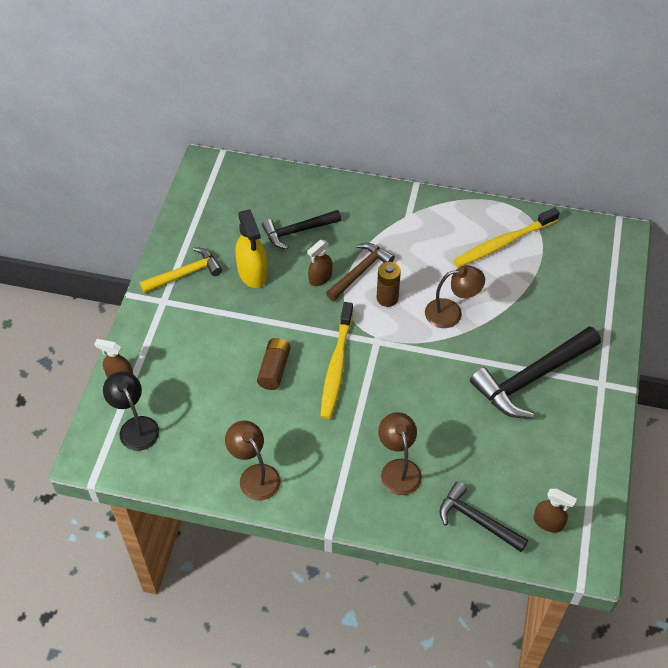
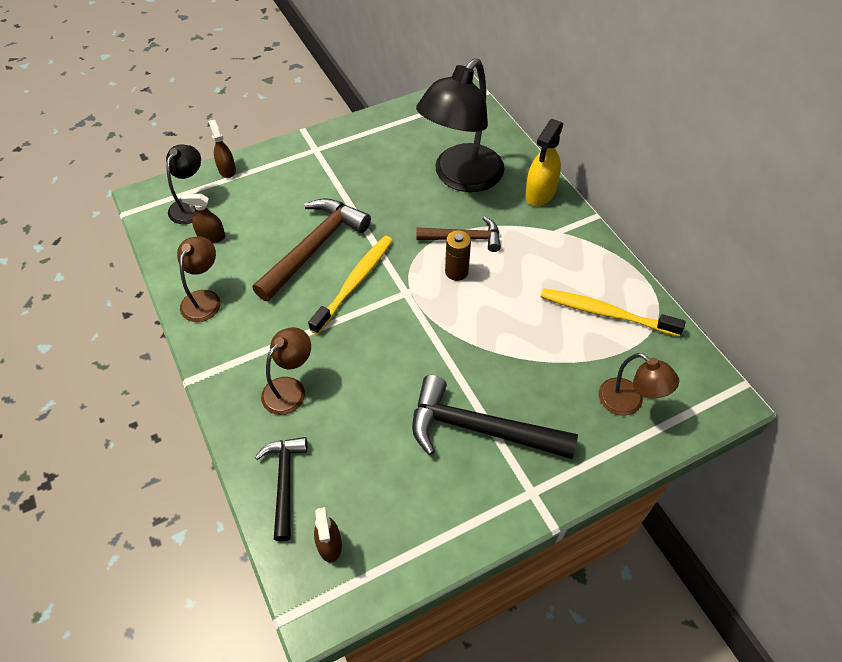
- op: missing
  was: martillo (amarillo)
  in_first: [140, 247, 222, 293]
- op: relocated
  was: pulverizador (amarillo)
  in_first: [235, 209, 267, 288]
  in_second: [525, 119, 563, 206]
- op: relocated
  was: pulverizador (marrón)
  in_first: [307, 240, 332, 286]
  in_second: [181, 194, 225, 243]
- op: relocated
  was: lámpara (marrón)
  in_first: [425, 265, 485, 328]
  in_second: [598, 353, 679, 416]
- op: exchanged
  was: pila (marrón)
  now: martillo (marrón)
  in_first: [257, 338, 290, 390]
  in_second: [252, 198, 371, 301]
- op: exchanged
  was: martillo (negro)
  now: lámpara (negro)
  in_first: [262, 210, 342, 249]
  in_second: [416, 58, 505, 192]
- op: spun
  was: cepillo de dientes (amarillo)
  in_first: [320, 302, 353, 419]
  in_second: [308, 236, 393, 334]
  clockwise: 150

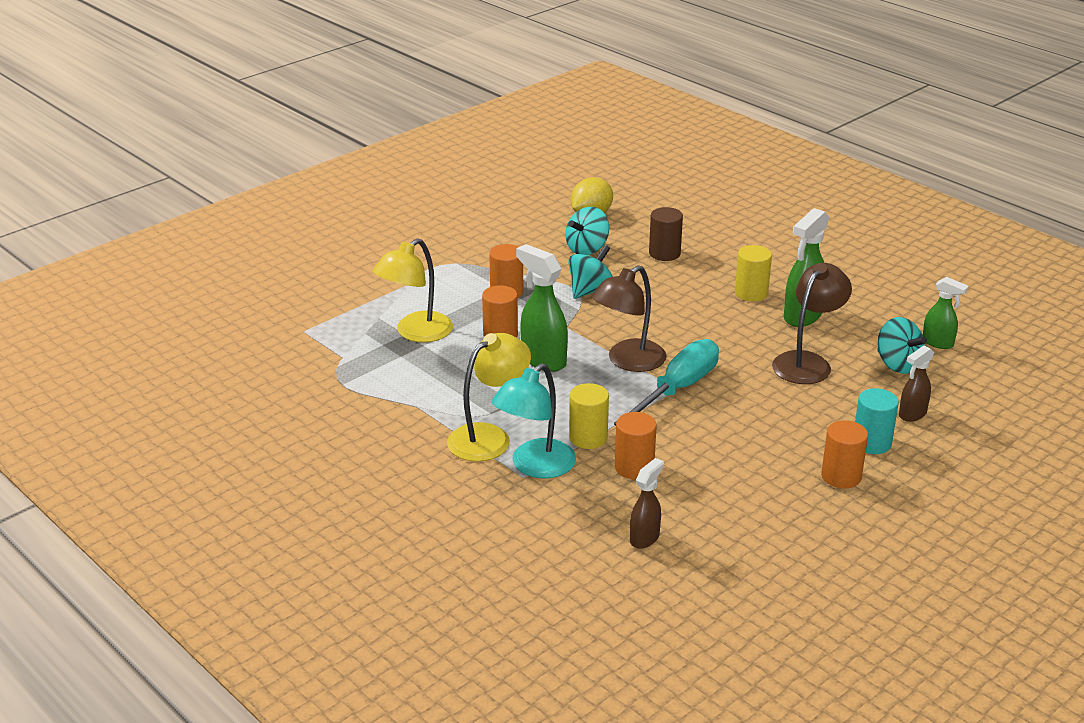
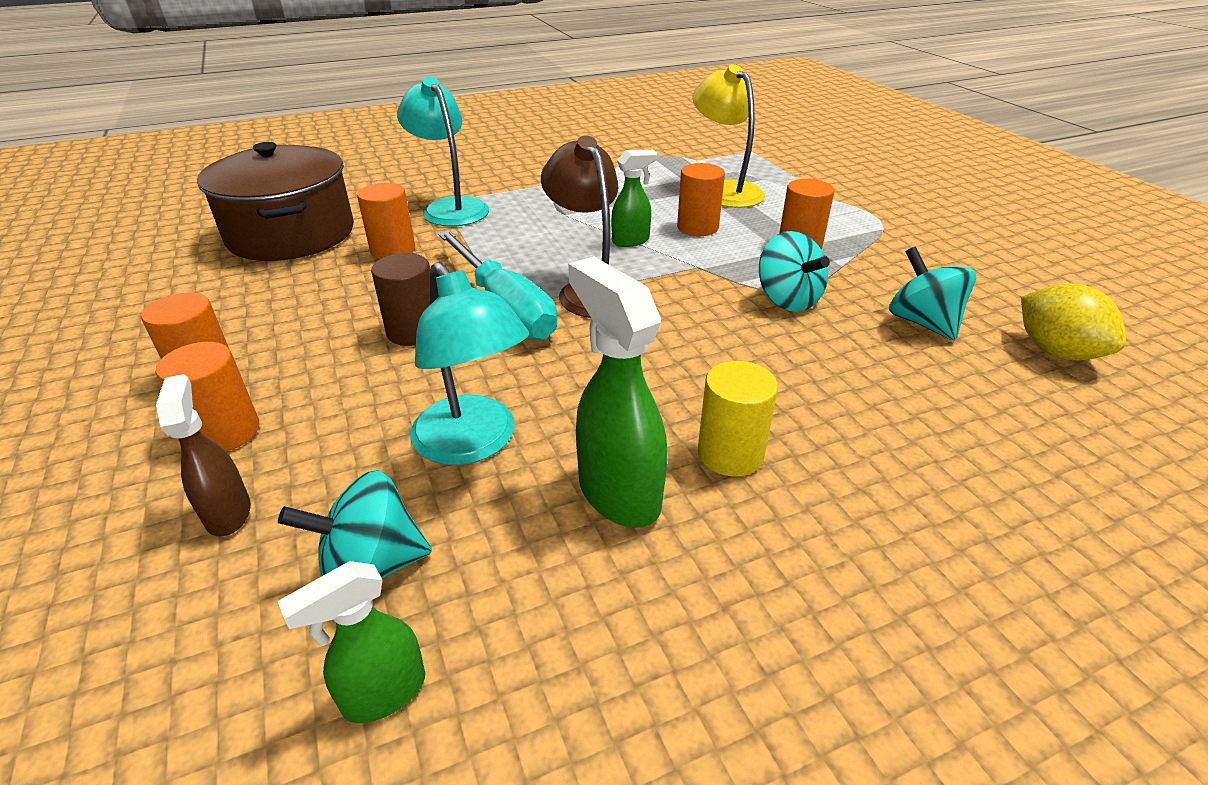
- op: missing
  was: lámpara (amarillo)
  in_first: [447, 333, 531, 462]
- op: missing
  was: cilindro (amarillo)
  in_first: [569, 383, 609, 449]
- op: relocated
  was: cilindro (marrón)
  in_first: [649, 207, 683, 261]
  in_second: [371, 253, 430, 346]
- op: exchanged
  was: pulverizador (marrón)
  now: olla (marrón)
  in_first: [630, 458, 664, 549]
  in_second: [197, 142, 354, 261]
- op: colour
  was: lámpara (marrón)
  now: lámpara (turquesa)
  in_first: [772, 263, 852, 384]
  in_second: [410, 262, 529, 465]
- op: colour
  was: cilindro (turquesa)
  now: cilindro (naranja)
  in_first: [855, 388, 899, 454]
  in_second: [156, 342, 259, 451]
- op: size
  was: pulverizador (verde)
  in_first: [516, 244, 568, 372]
  in_second: [611, 150, 657, 247]
  ratio: 0.61

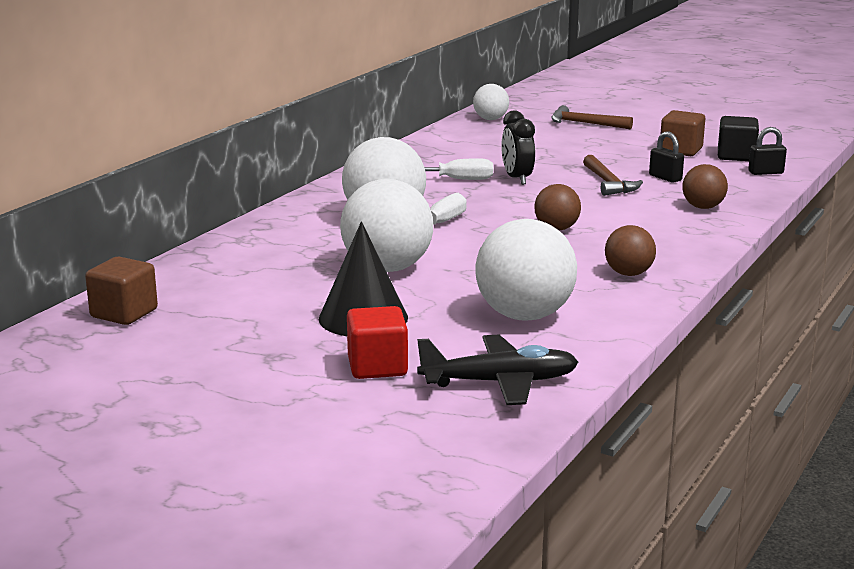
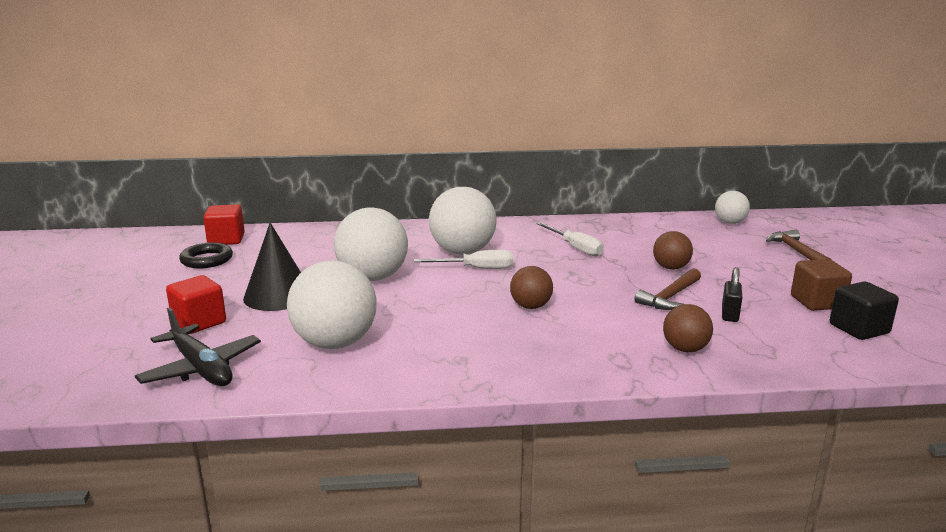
- op: missing
  was: despertador (negro)
  in_first: [501, 110, 535, 185]
- op: missing
  was: candado (negro)
  in_first: [748, 127, 787, 175]
- op: appeared
  now: anillo (negro)
  in_second: [179, 242, 233, 268]
- op: relocated
  was: pelota (marrón)
  in_first: [605, 225, 656, 276]
  in_second: [653, 231, 693, 270]
- op: colour
  was: cubo (marrón)
  now: cubo (rojo)
  in_first: [85, 257, 158, 325]
  in_second: [203, 204, 245, 245]

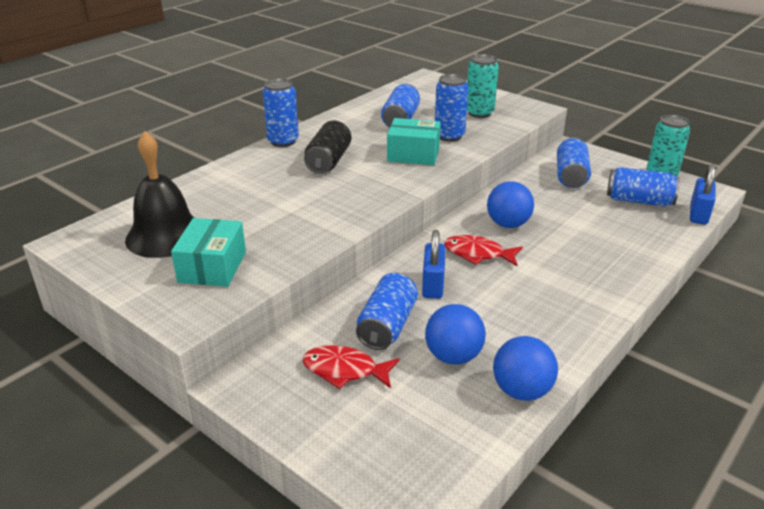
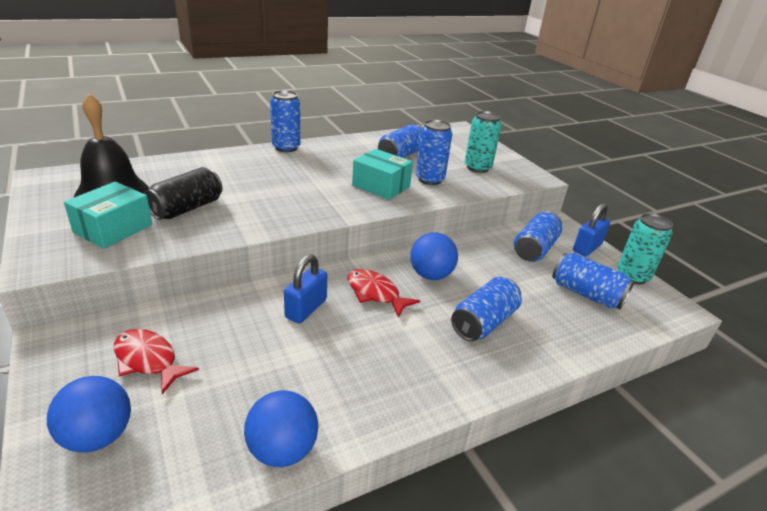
- op: relocated
  was: lata (negro)
  in_first: [304, 120, 351, 174]
  in_second: [144, 167, 222, 220]
- op: relocated
  was: lata (azul)
  in_first: [356, 273, 418, 350]
  in_second: [451, 277, 522, 341]
- op: relocated
  was: pelota (azul)
  in_first: [425, 304, 486, 365]
  in_second: [47, 376, 131, 453]
- op: relocated
  was: candado (azul)
  in_first: [690, 164, 716, 225]
  in_second: [573, 203, 610, 256]

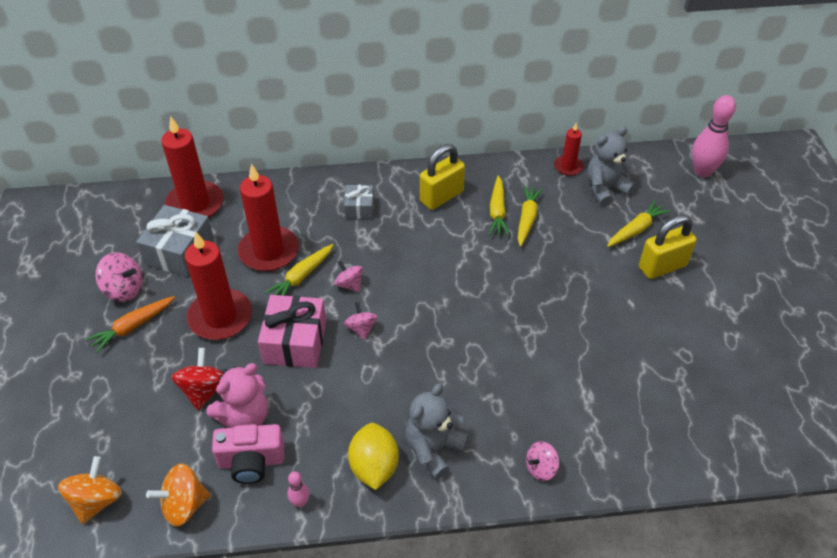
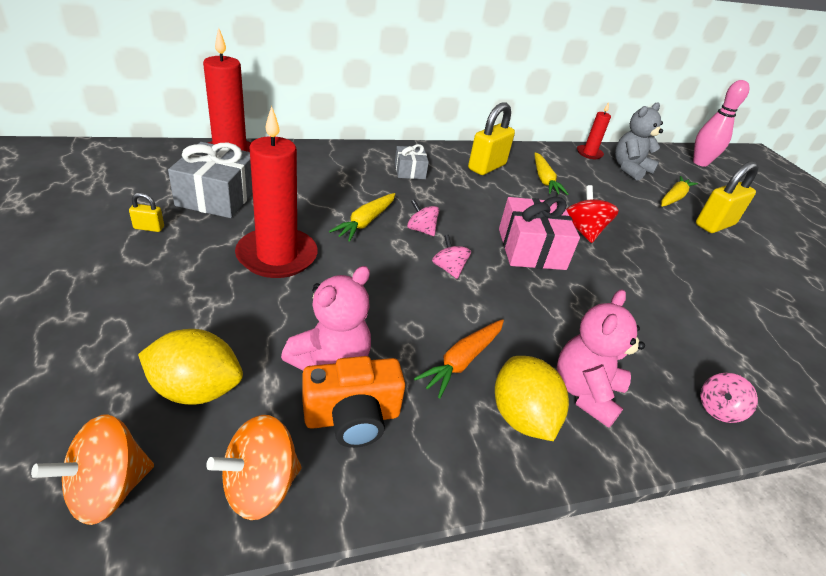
- op: missing
  was: vela (rojo)
  in_first: [238, 164, 299, 271]
- op: missing
  was: bolo (rosa)
  in_first: [287, 471, 310, 507]
- op: missing
  was: zanahoria (amarillo)
  in_first: [517, 185, 543, 247]
- op: appeared
  now: limón (amarillo)
  in_second: [138, 329, 243, 405]
- op: relocated
  was: zanahoria (naranja)
  in_first: [86, 296, 175, 353]
  in_second: [414, 319, 504, 398]
- op: relocated
  was: peonza (rojo)
  in_first: [171, 348, 223, 410]
  in_second: [566, 185, 619, 243]
- op: relocated
  was: regalo (rosa)
  in_first: [258, 295, 326, 368]
  in_second: [499, 196, 580, 270]
- op: exchanged
  was: peonza (rosa)
  now: candado (amarillo)
  in_first: [95, 252, 143, 302]
  in_second: [129, 192, 164, 232]
- op: colour
  was: cámara (rosa)
  now: cámara (naranja)
  in_first: [212, 424, 284, 484]
  in_second: [303, 356, 405, 448]
- op: colour
  was: osito (gris)
  now: osito (rosa)
  in_first: [405, 383, 469, 480]
  in_second: [557, 289, 645, 428]
- op: spun
  was: peonza (naranja)
  in_first: [58, 456, 122, 524]
  in_second: [31, 414, 154, 525]
  clockwise: -135

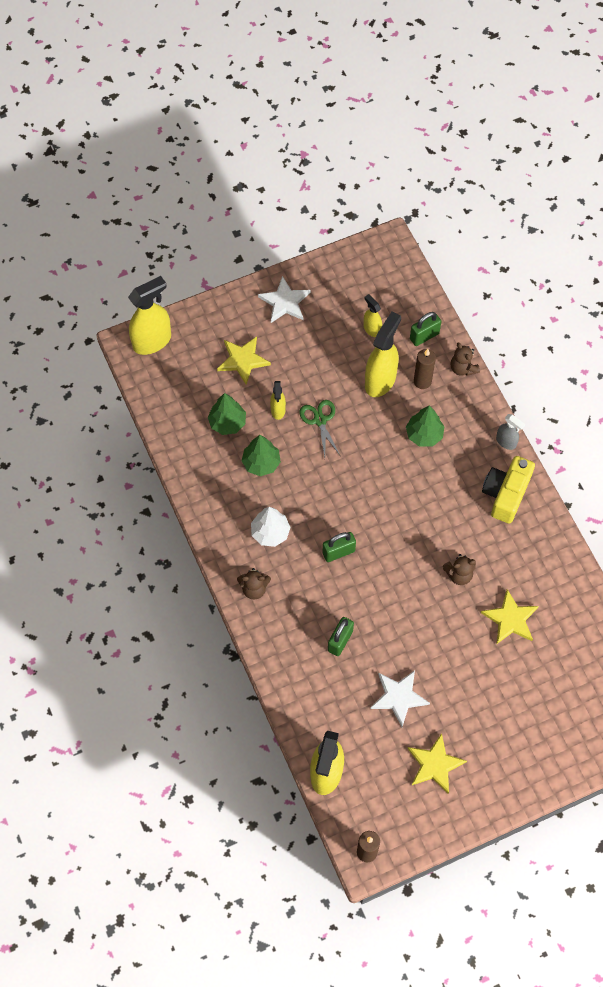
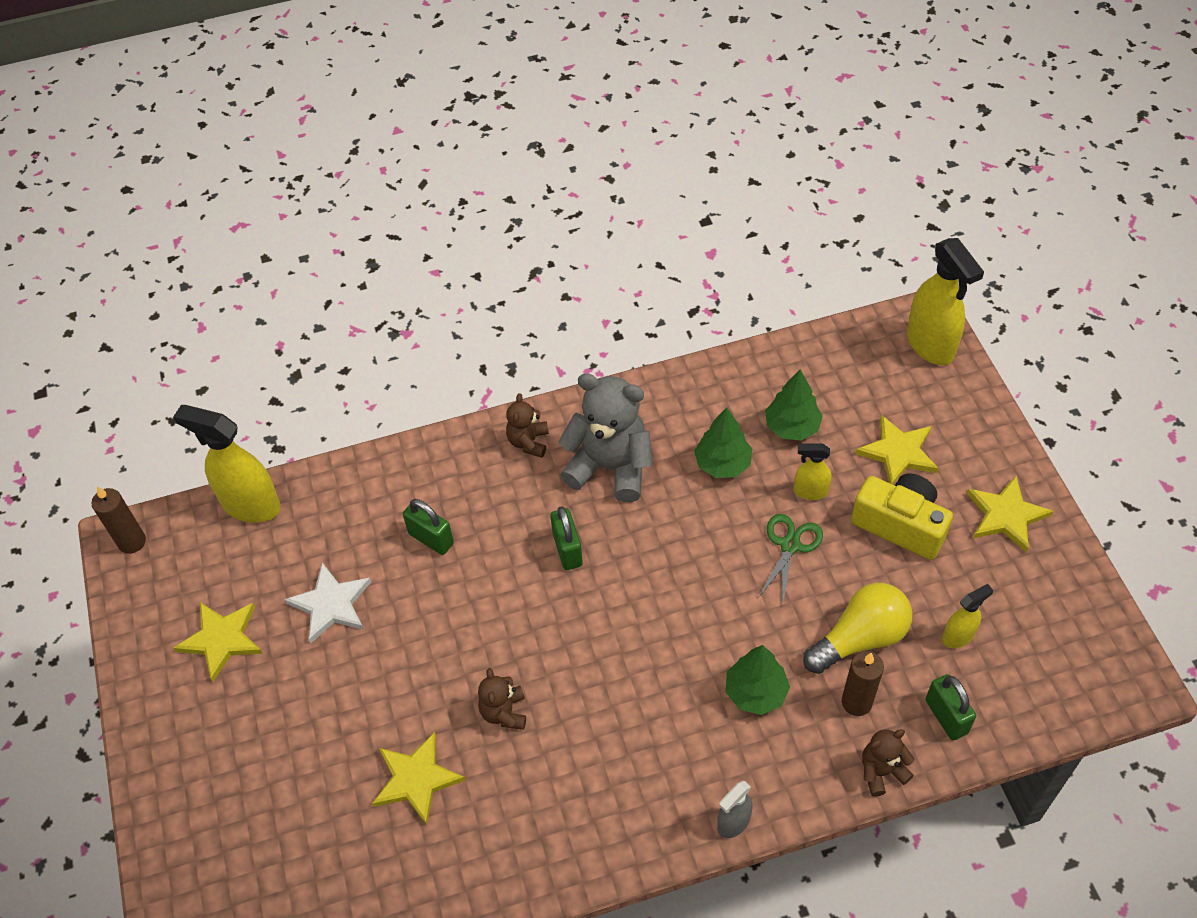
- op: relocated
  was: cámara (amarillo)
  in_first: [482, 456, 535, 524]
  in_second: [851, 474, 953, 560]
- op: exchanged
  was: árbol (blanco)
  now: osito (gris)
  in_first: [251, 507, 291, 547]
  in_second: [558, 373, 653, 502]
- op: exchanged
  was: pulverizador (amarillo)
  now: bombilla (amarillo)
  in_first: [365, 312, 401, 397]
  in_second: [803, 583, 912, 674]
- op: colour
  was: estrella (blanco)
  now: estrella (amarillo)
  in_first: [258, 276, 310, 323]
  in_second: [967, 476, 1054, 553]
- op: spun
  was: tijeras (verde)
  in_first: [300, 400, 340, 457]
  in_second: [758, 514, 823, 603]
  clockwise: -60

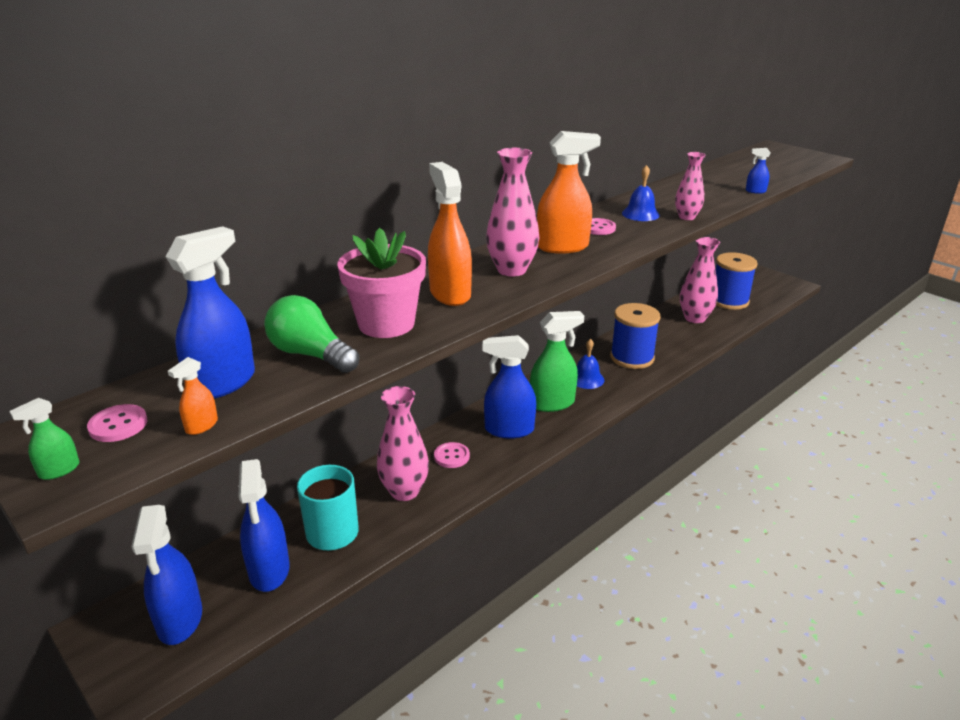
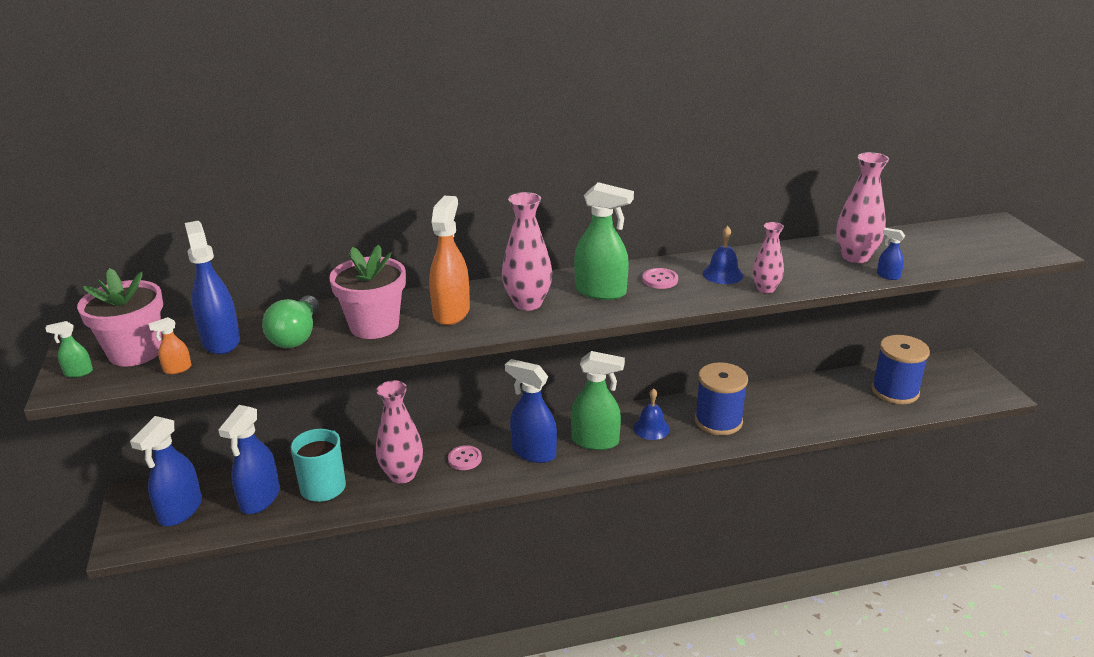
- op: relocated
  was: florero (rosa)
  in_first: [680, 237, 720, 323]
  in_second: [836, 152, 889, 263]
- op: exchanged
  was: botón (rosa)
  now: maceta (rosa)
  in_first: [87, 404, 147, 442]
  in_second: [77, 268, 163, 367]
- op: colour
  was: pulverizador (naranja)
  now: pulverizador (verde)
  in_first: [537, 131, 601, 254]
  in_second: [574, 182, 634, 300]
- op: spun
  was: pulverizador (azul)
  in_first: [166, 226, 255, 398]
  in_second: [185, 221, 240, 354]
  clockwise: -90
- op: spun
  was: bombilla (verde)
  in_first: [264, 295, 359, 373]
  in_second: [262, 295, 319, 348]
  clockwise: -150

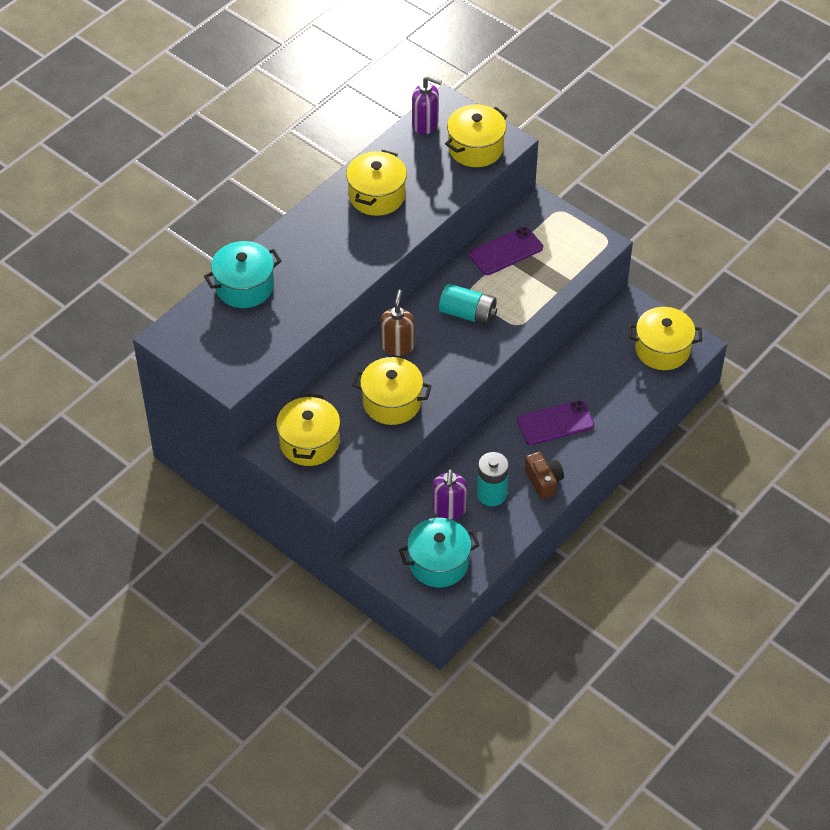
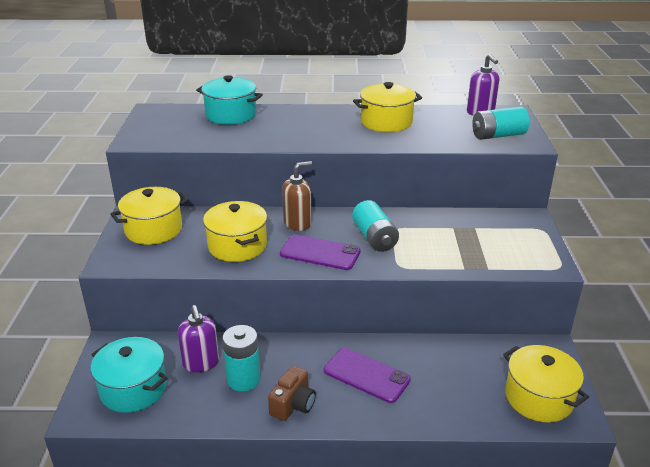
- op: relocated
  was: móvil (morado)
  in_first: [469, 226, 543, 275]
  in_second: [280, 235, 361, 270]
- op: exchanged
  was: olla (amarillo)
  now: pila (turquesa)
  in_first: [445, 104, 508, 167]
  in_second: [472, 107, 529, 140]
- op: spun
  was: dispensador de jabón (morado)
  in_first: [432, 469, 467, 519]
  in_second: [178, 305, 219, 373]
  clockwise: -75

